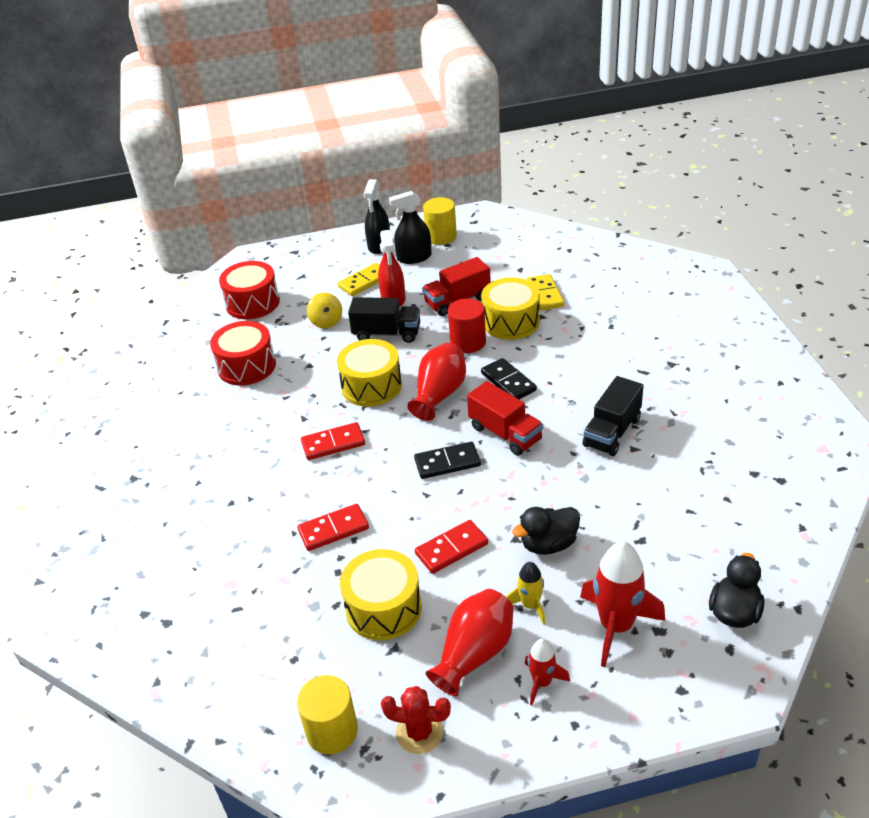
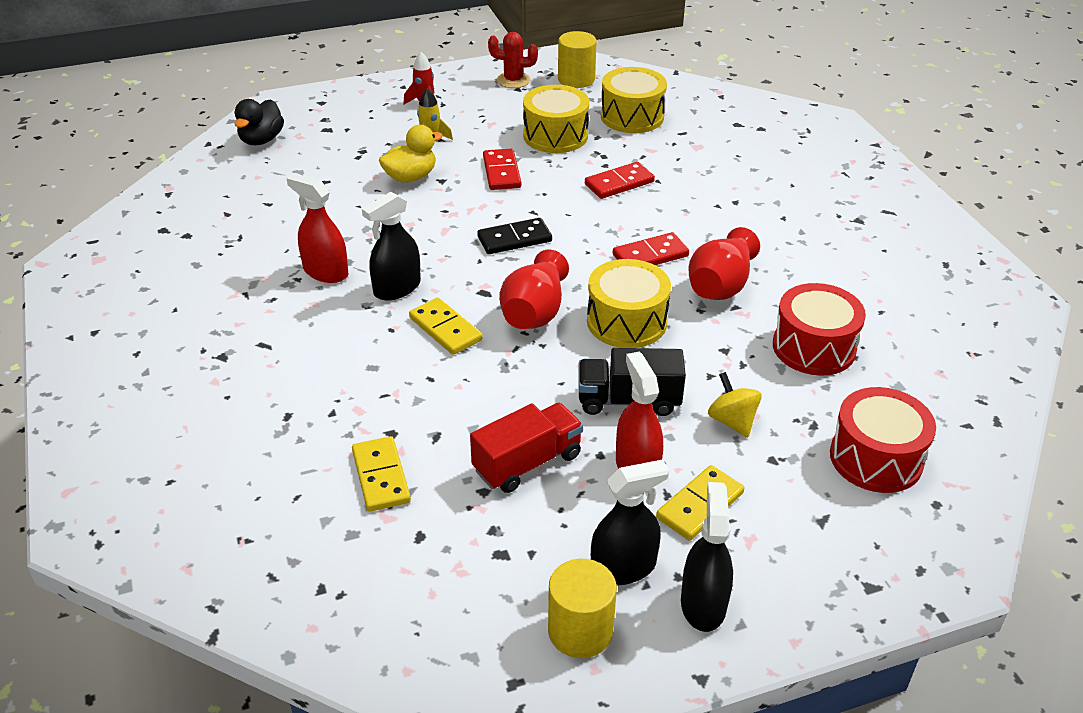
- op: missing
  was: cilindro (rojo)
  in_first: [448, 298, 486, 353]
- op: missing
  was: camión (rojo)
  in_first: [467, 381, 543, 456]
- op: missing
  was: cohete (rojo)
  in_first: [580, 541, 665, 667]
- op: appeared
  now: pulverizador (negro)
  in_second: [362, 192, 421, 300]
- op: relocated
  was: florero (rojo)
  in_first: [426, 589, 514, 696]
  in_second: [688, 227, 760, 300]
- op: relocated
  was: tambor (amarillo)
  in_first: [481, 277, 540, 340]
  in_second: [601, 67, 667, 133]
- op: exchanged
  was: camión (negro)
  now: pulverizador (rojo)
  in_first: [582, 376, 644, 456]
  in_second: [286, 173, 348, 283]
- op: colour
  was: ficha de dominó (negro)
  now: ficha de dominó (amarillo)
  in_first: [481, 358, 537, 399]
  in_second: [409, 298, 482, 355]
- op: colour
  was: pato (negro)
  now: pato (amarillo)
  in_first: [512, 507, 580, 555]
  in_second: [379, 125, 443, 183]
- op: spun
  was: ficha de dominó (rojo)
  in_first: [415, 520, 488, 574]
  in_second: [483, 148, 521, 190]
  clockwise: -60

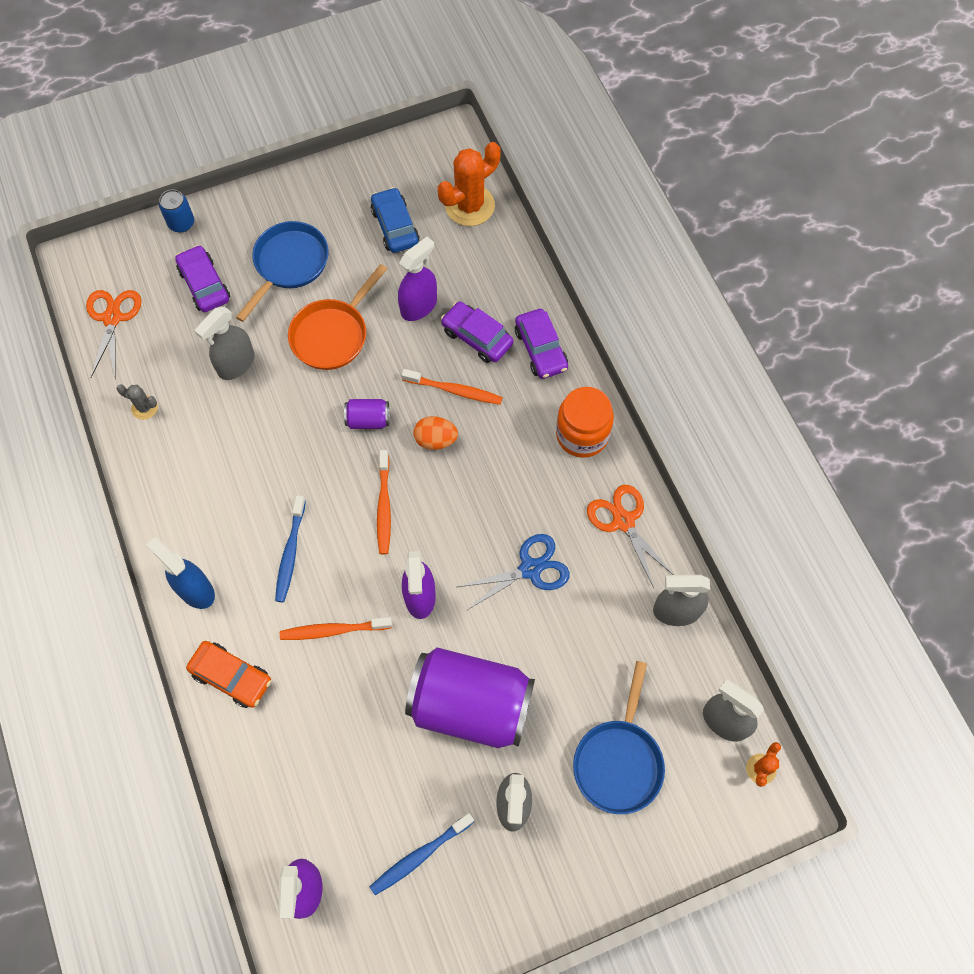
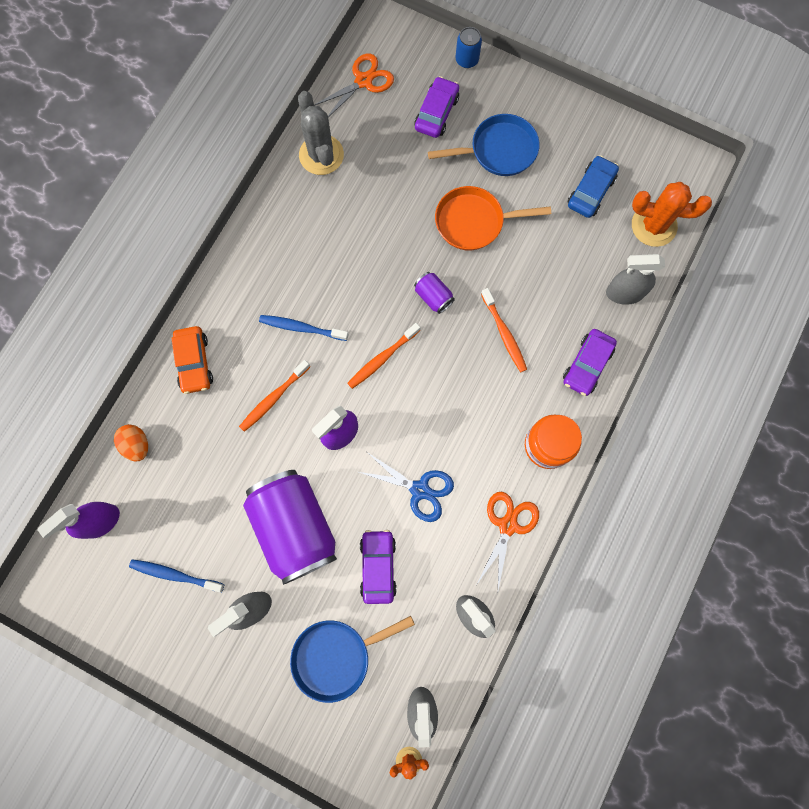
- op: missing
  was: pulverizador (azul)
  in_first: [146, 537, 215, 609]
- op: missing
  was: pulverizador (morado)
  in_first: [398, 237, 437, 321]
- op: relocated
  was: pulverizador (gris)
  in_first: [194, 306, 255, 380]
  in_second: [606, 254, 665, 305]
- op: relocated
  was: huevo (naranja)
  in_first: [414, 416, 458, 450]
  in_second: [114, 424, 148, 462]
- op: relocated
  was: coche (morado)
  in_first: [441, 301, 513, 363]
  in_second: [360, 530, 397, 604]
- op: spun
  was: cepillo de dientes (azul)
  in_first: [275, 495, 306, 602]
  in_second: [259, 315, 349, 341]
  clockwise: 45
- op: spun
  was: cepillo de dientes (naranja)
  in_first: [280, 617, 392, 640]
  in_second: [239, 360, 310, 432]
  clockwise: -90
- op: size
  was: cactus (gris)
  in_first: [117, 385, 158, 420]
  in_second: [298, 91, 344, 175]
  ratio: 2.03

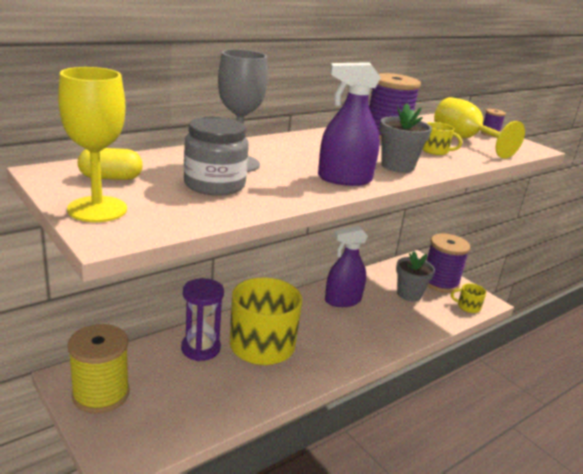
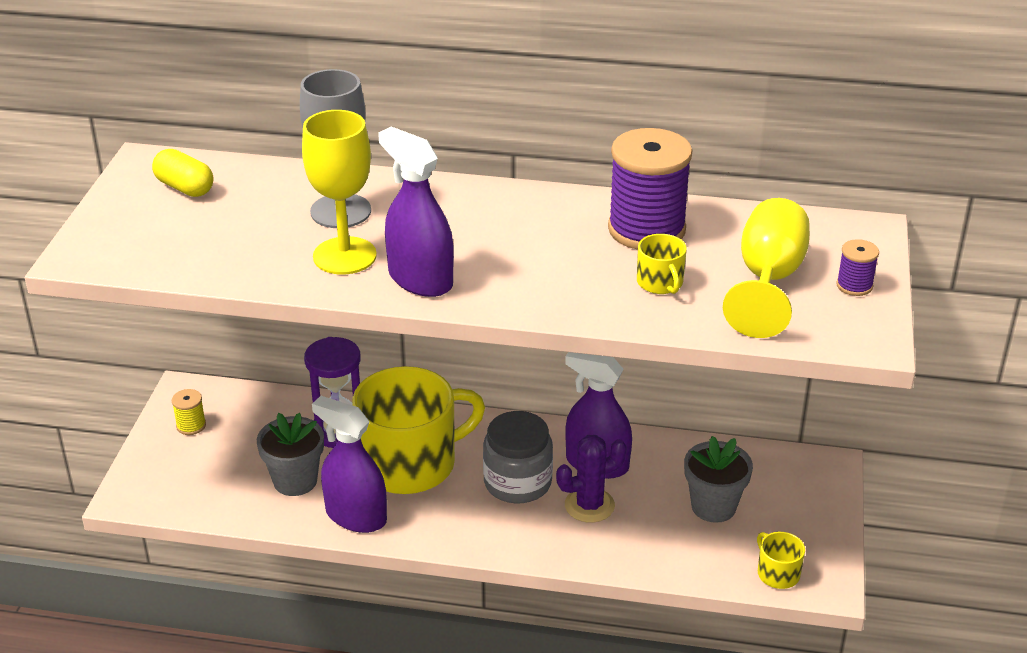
- op: missing
  was: carrete (morado)
  in_first: [427, 234, 470, 293]
- op: appeared
  now: pulverizador (morado)
  in_second: [312, 396, 387, 533]
- op: appeared
  now: cactus (morado)
  in_second: [556, 435, 627, 523]
- op: relocated
  was: copa (amarillo)
  in_first: [58, 67, 127, 222]
  in_second: [302, 110, 377, 274]
- op: relocated
  was: tarro (gris)
  in_first: [184, 117, 249, 196]
  in_second: [483, 411, 553, 503]
- op: relocated
  was: maceta (gris)
  in_first: [380, 103, 432, 173]
  in_second: [257, 413, 324, 496]
- op: size
  was: carrete (amarillo)
  in_first: [67, 324, 130, 414]
  in_second: [172, 389, 206, 435]
  ratio: 0.44

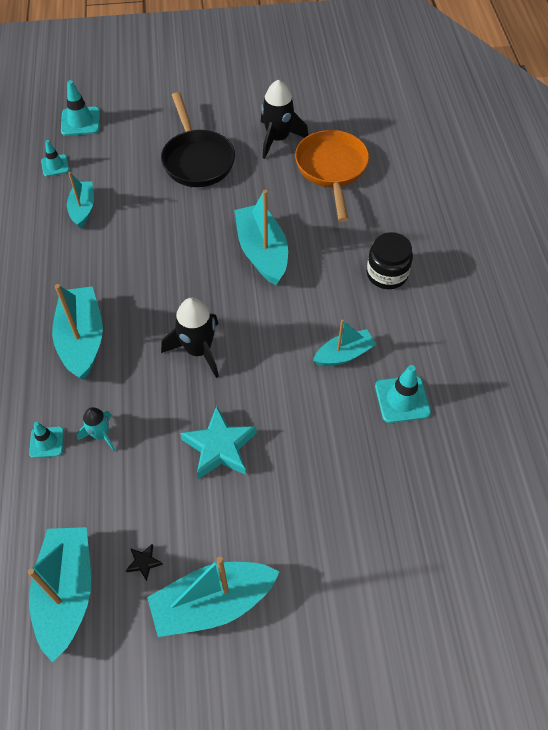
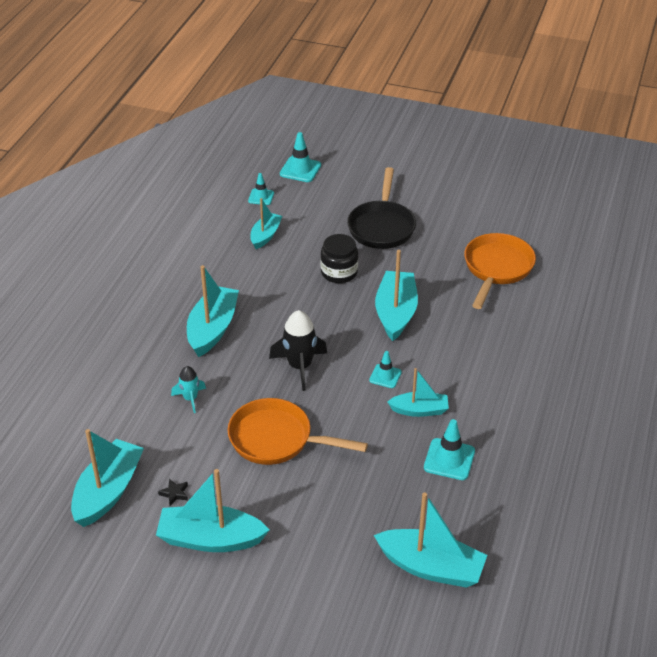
- op: missing
  was: cohete (negro)
  in_first: [261, 79, 308, 159]
- op: appeared
  now: barco (turquesa)
  in_second: [374, 492, 487, 588]
- op: relocated
  was: cono de tráfico (turquesa)
  in_first: [29, 422, 64, 458]
  in_second: [369, 351, 402, 388]
- op: relocated
  was: tarro (negro)
  in_first: [367, 232, 413, 289]
  in_second: [321, 234, 358, 283]
- op: exchanged
  was: estrella (turquesa)
  now: sartén (naranja)
  in_first: [180, 406, 257, 479]
  in_second: [228, 398, 368, 465]

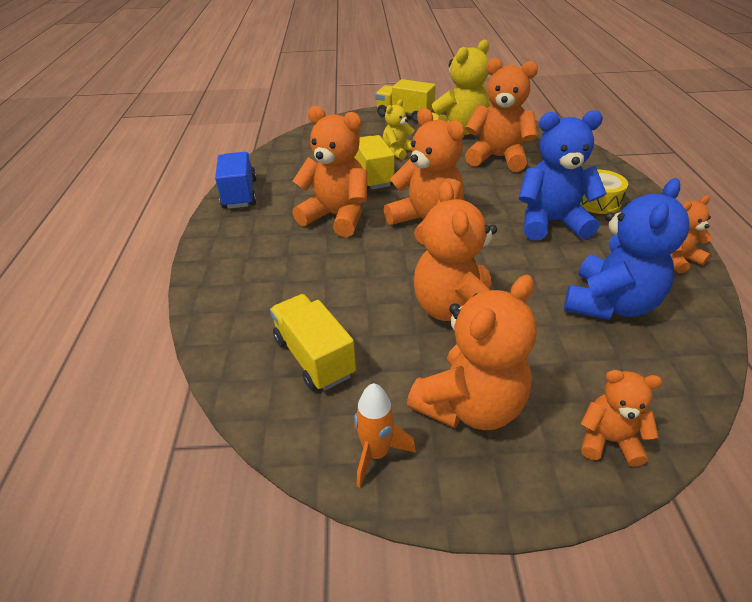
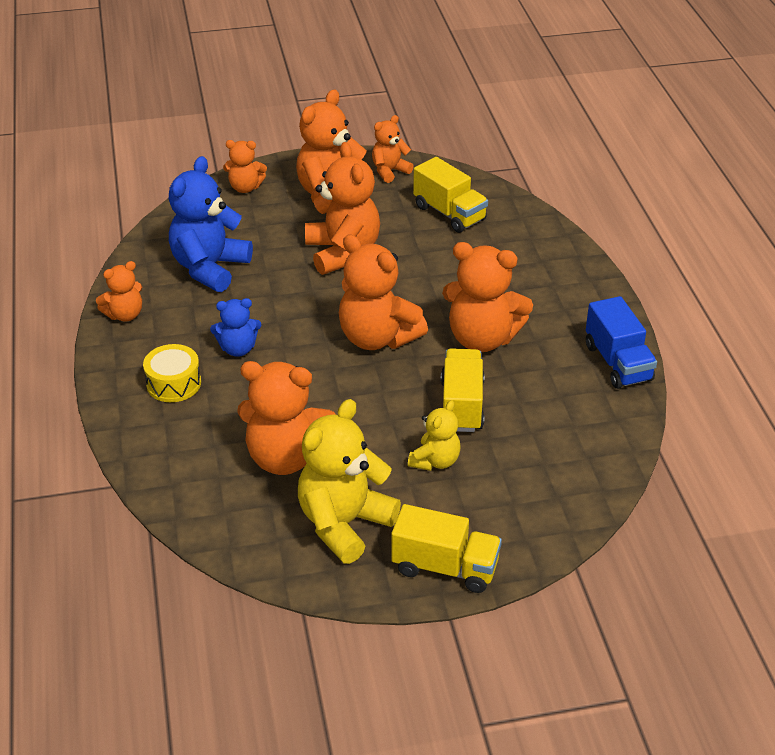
- op: exchanged
  was: cohete (naranja)
  now: osito (naranja)
  in_first: [354, 383, 416, 488]
  in_second: [372, 115, 414, 183]
- op: spun
  was: camión (amarillo)
  in_first: [354, 135, 395, 190]
  in_second: [441, 348, 485, 432]
  clockwise: -150
- op: size
  was: osito (azul)
  in_first: [518, 110, 607, 241]
  in_second: [210, 298, 261, 357]
  ratio: 0.55

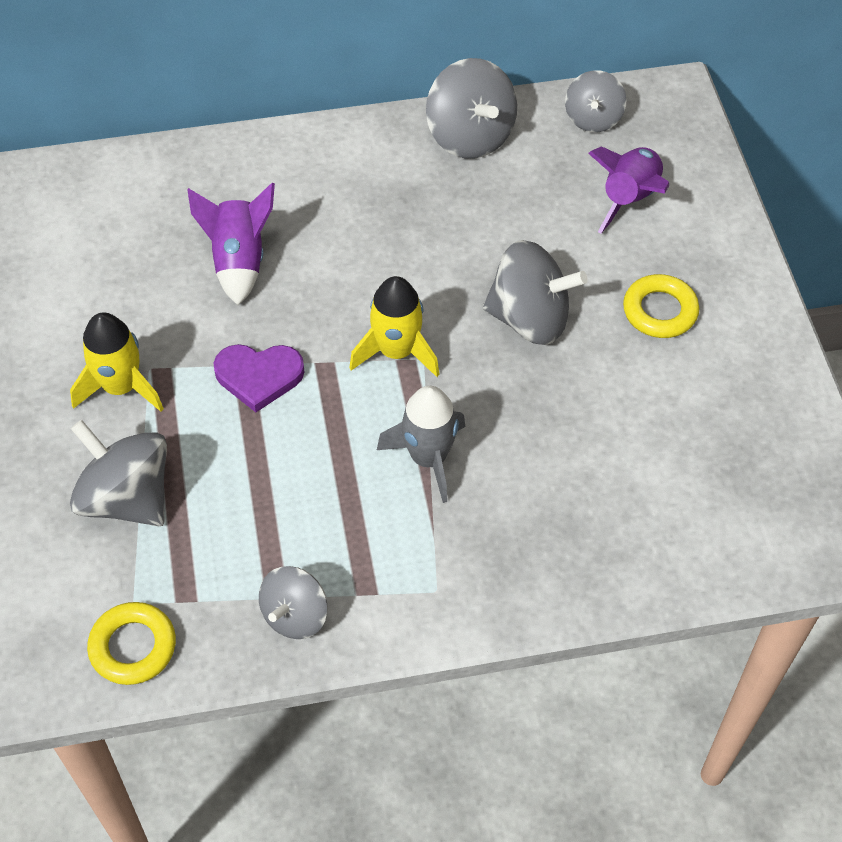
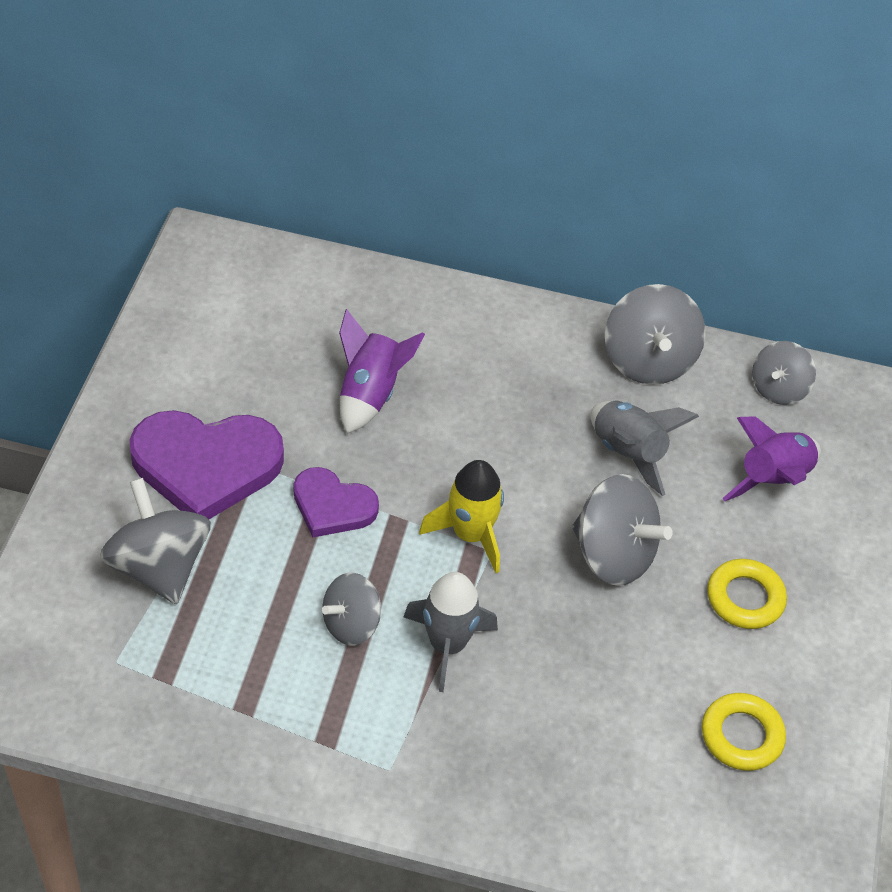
- op: appeared
  now: cohete (gris)
  in_second: [590, 401, 699, 496]
- op: relocated
  was: anillo (amarillo)
  in_first: [87, 602, 176, 685]
  in_second: [702, 693, 786, 771]
- op: relocated
  was: peonza (gris)
  in_first: [259, 566, 328, 639]
  in_second: [322, 573, 381, 645]
- op: exchanged
  was: cohete (amarillo)
  now: corazón (morado)
  in_first: [70, 313, 164, 411]
  in_second: [130, 410, 284, 520]

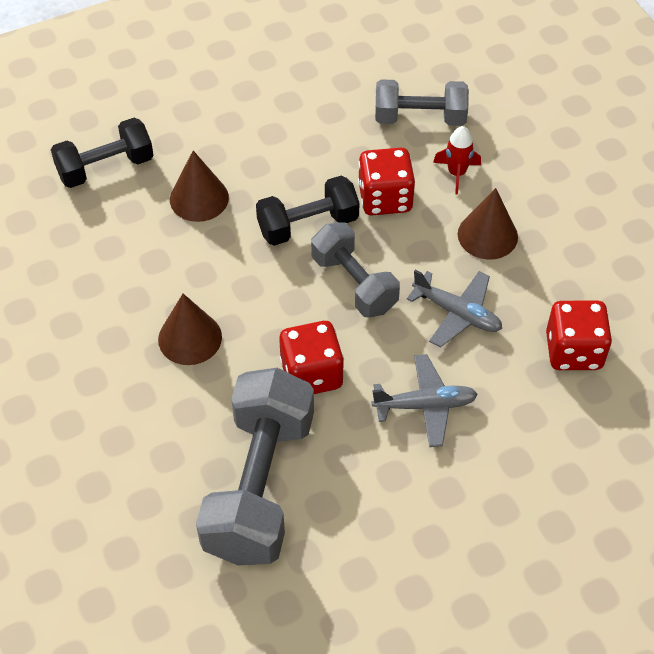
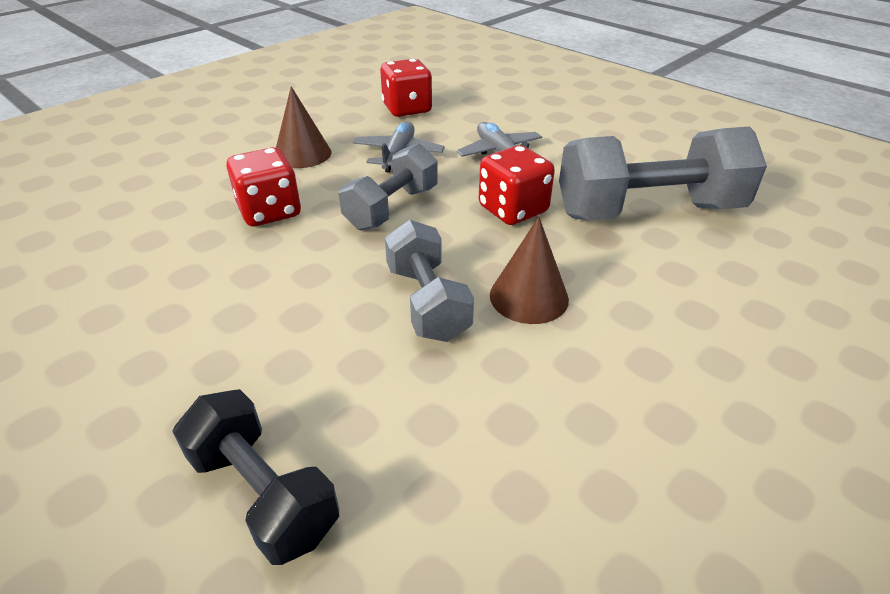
- op: missing
  was: cono (marrón)
  in_first: [170, 151, 229, 222]
- op: missing
  was: mancuerna (negro)
  in_first: [256, 176, 360, 246]
- op: missing
  was: cohete (rojo)
  in_first: [433, 126, 481, 194]
- op: relocated
  was: mancuerna (gris)
  in_first: [375, 79, 469, 126]
  in_second: [385, 220, 474, 342]

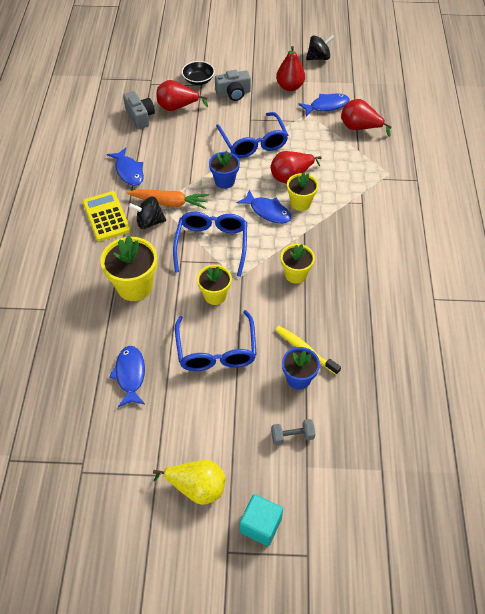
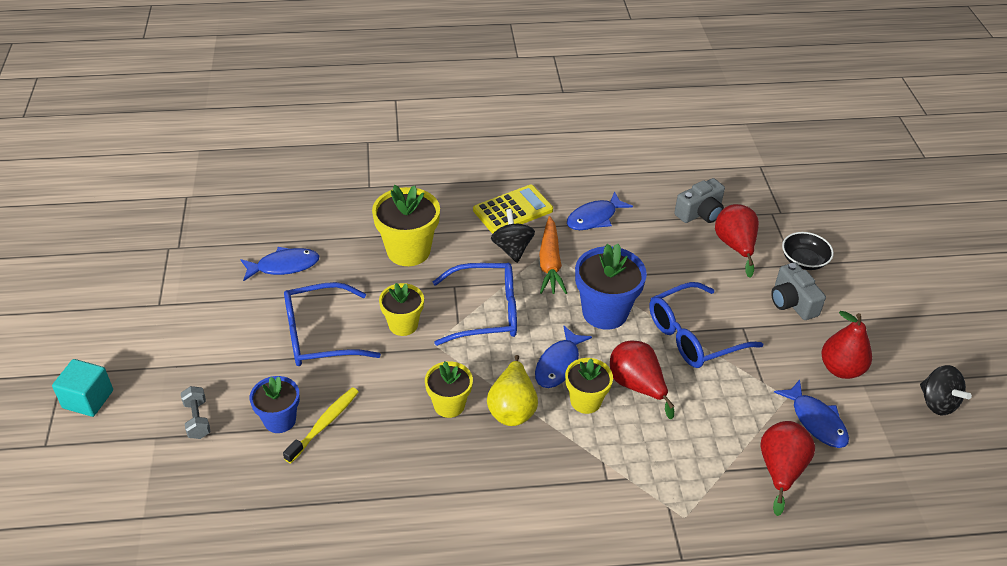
- op: relocated
  was: pera (amarillo)
  in_first: [153, 460, 226, 505]
  in_second: [487, 355, 538, 426]
- op: size
  was: maceta (azul)
  in_first: [209, 151, 240, 189]
  in_second: [575, 244, 647, 330]
  ratio: 1.6

